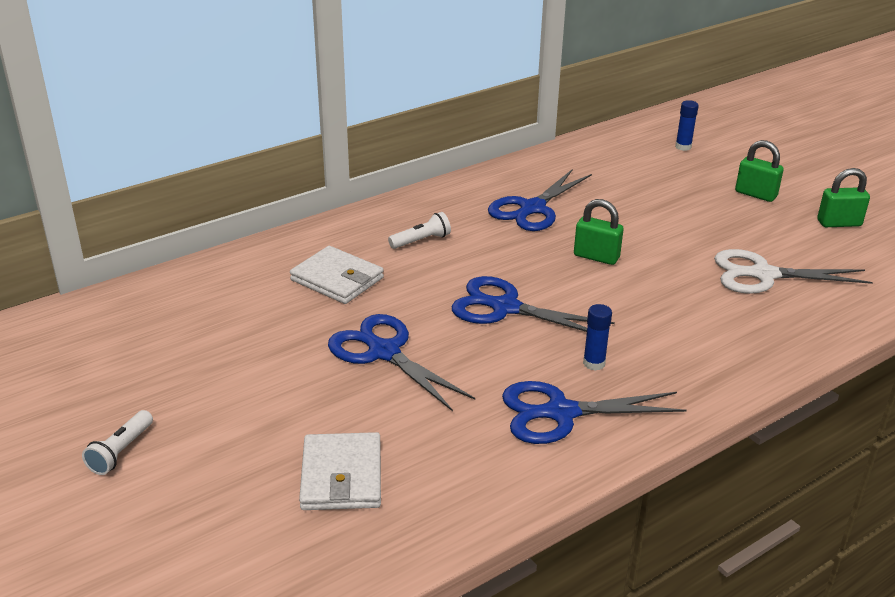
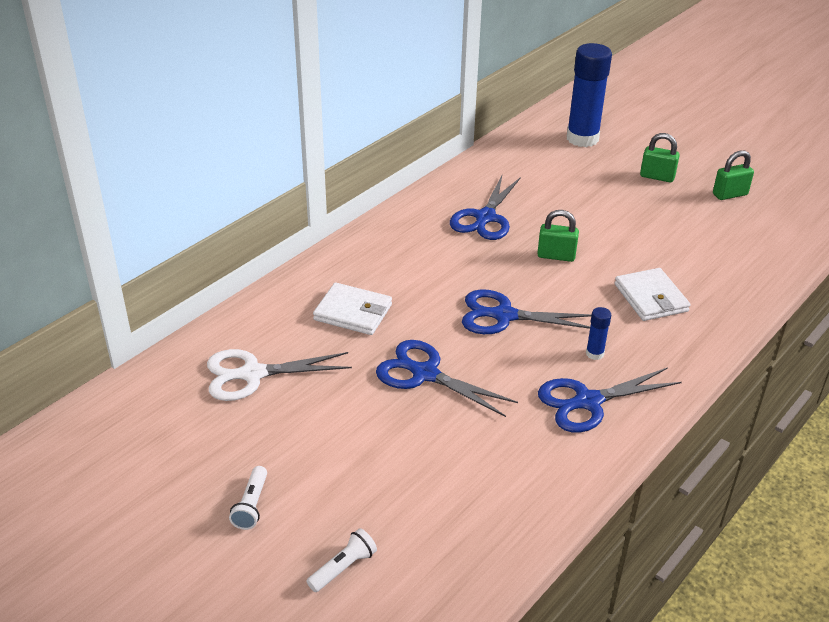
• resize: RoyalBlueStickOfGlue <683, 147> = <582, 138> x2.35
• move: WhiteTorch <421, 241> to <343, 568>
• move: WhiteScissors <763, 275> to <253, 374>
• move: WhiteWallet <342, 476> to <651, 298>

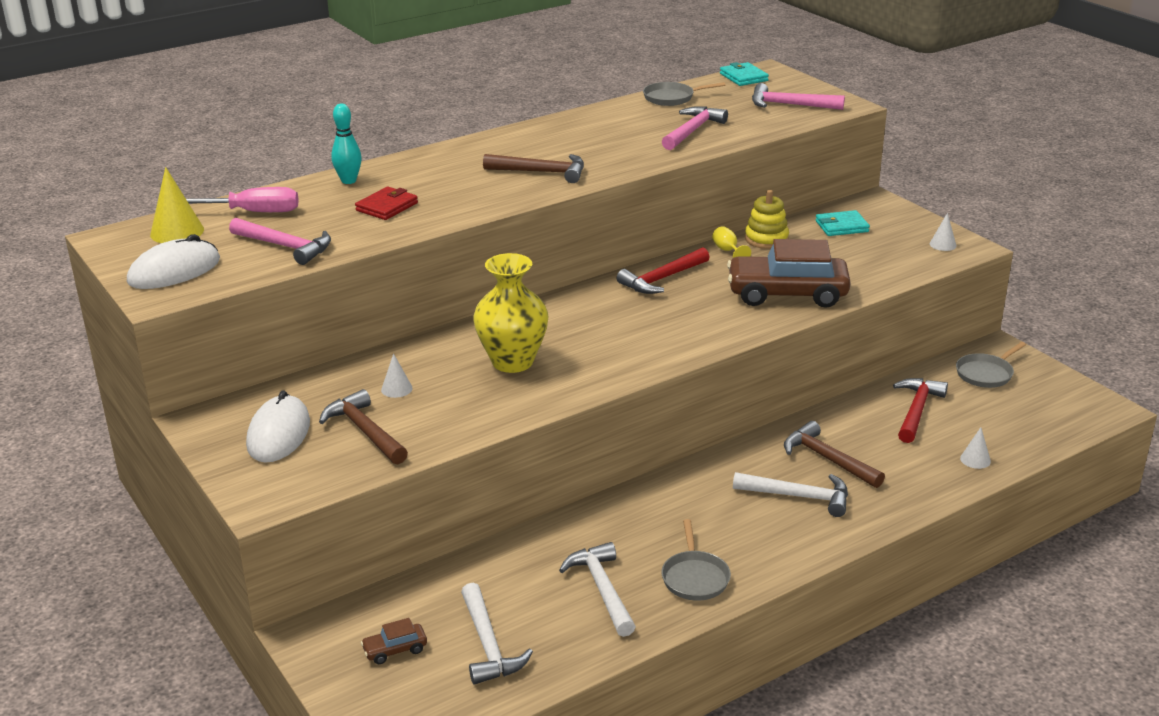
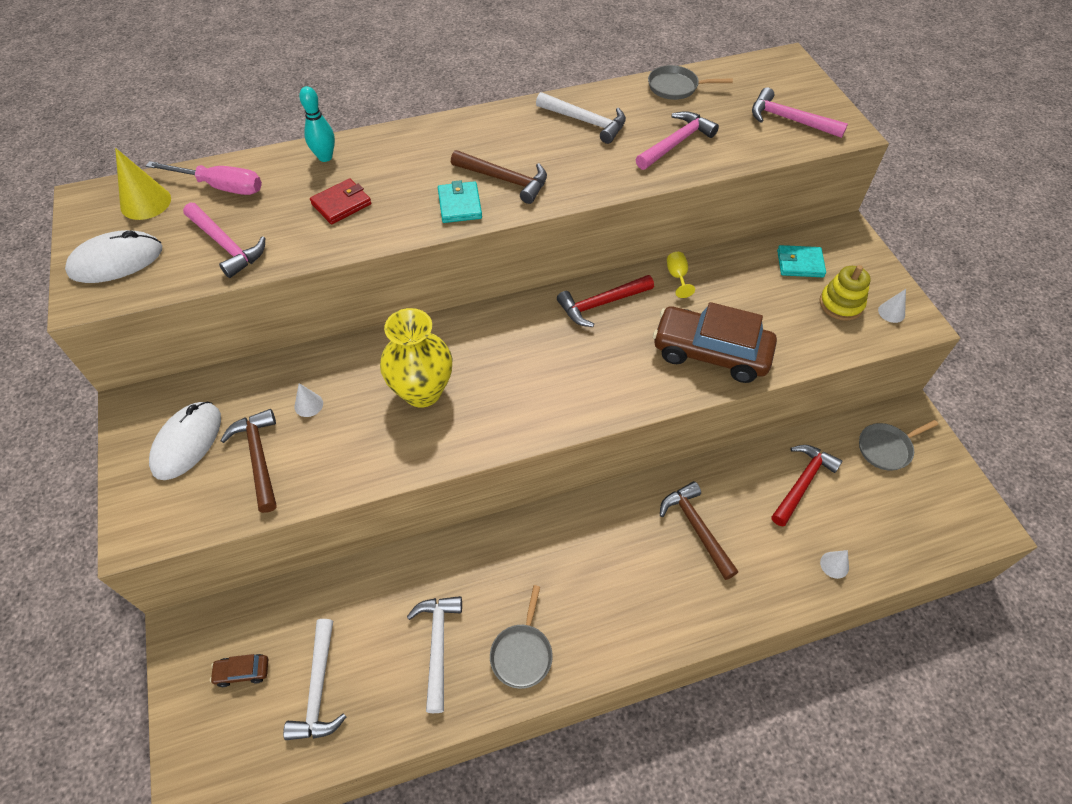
• move: TealWallet <743, 77> to <459, 205>
• move: BrightYellowStackingRings <766, 239> to <841, 304>
• move: WhiteClawHammer <799, 497> to <586, 122>

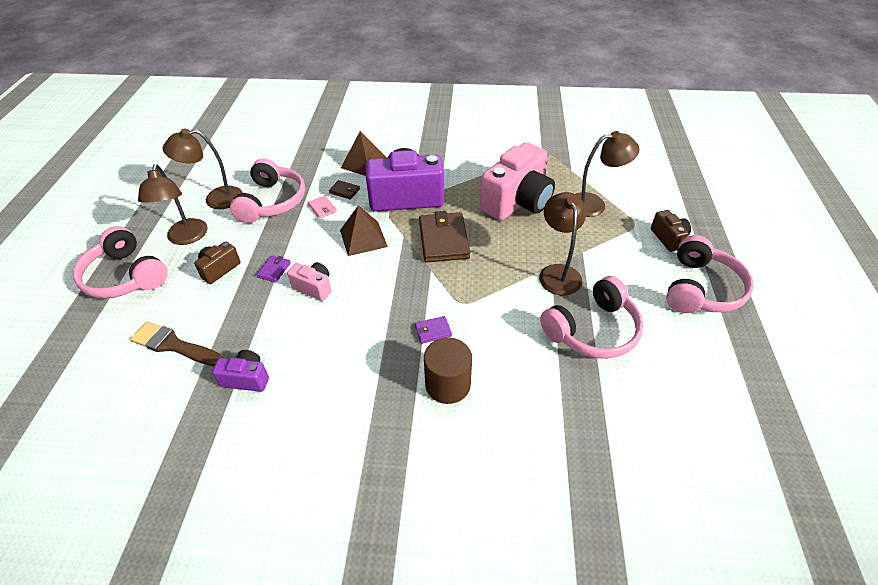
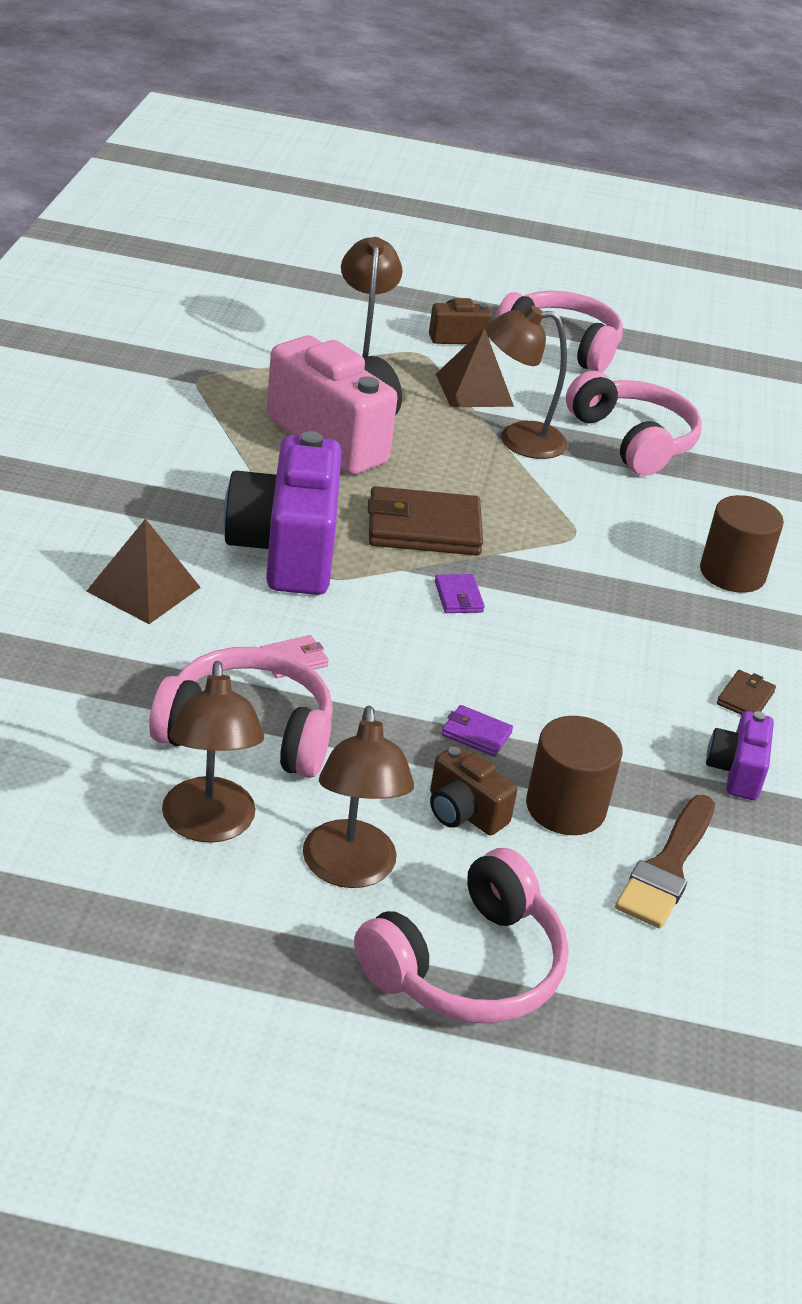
• rotate: DarkBrownReadingLamp <186, 238> = <350, 870> 90 degrees clockwise
• move: DarkBrownWallet <344, 191> to <745, 698>
• move: DarkBrownPyramidShape <363, 238> to <474, 390>
• delete: RosePinkPhotoCamera <314, 287>
• move: PurpleWallet <433, 331> to <458, 597>
• insert: DarkBrownCylinder <565, 807>

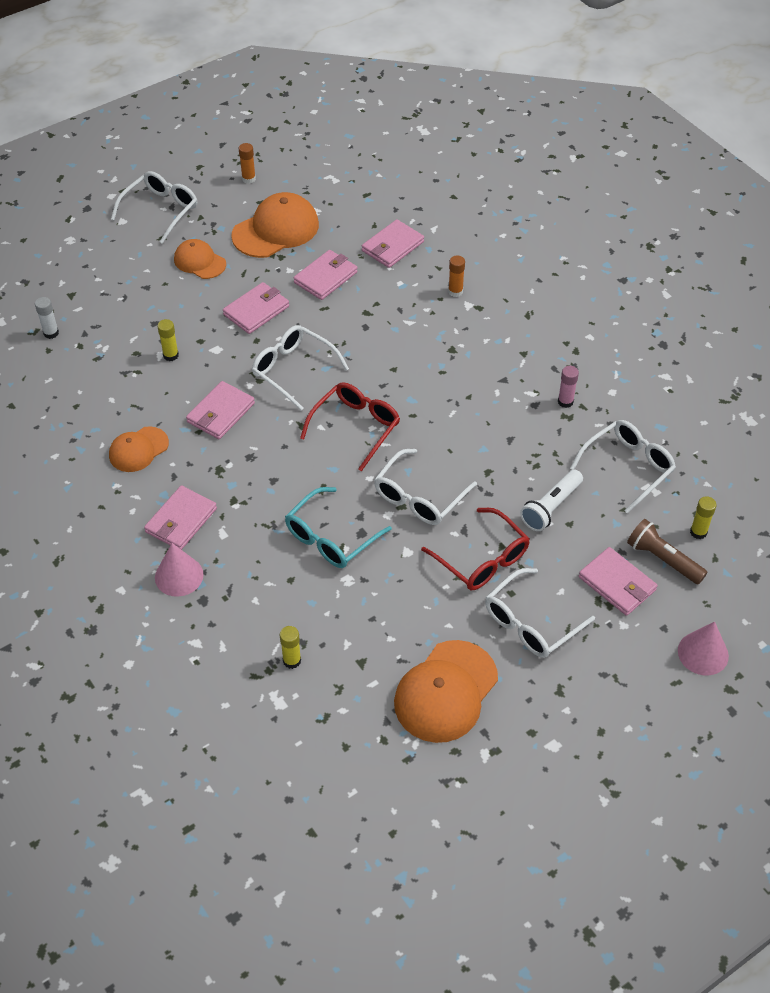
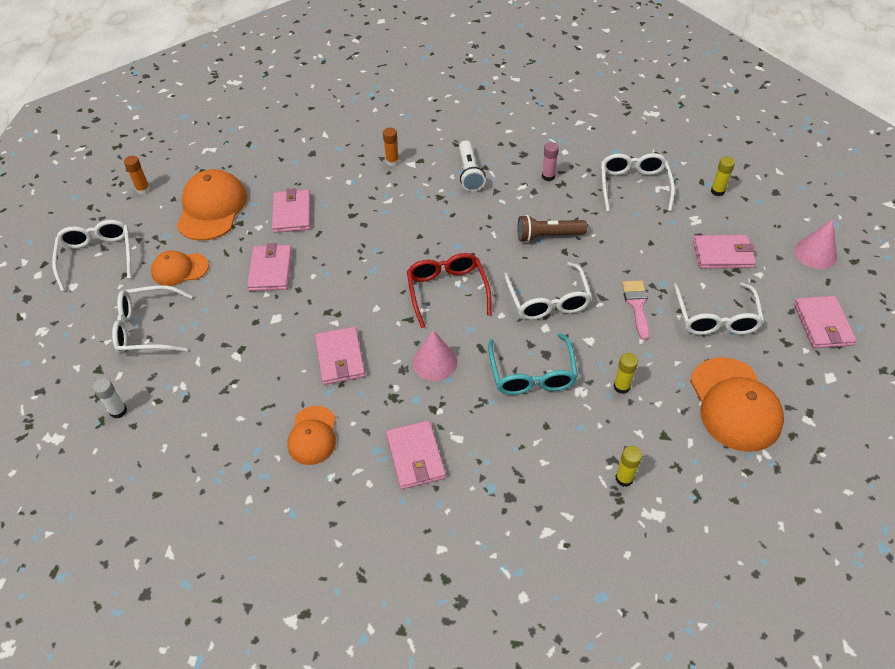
• move: RosePinkWallet <392, 246> to <822, 324>
• move: BrightYellowStickOfGlue <171, 355> to <621, 387>
• move: WhiteEyeglasses <293, 370> to <147, 328>
• move: WhiteTorch <551, 507> to <469, 173>
• replace: CrimsonEyeglasses <482, 559> to RosePinkPaintBrush <637, 305>
• move: DarkBrownTorch <663, 559> to <548, 236>
• move: RosePinkCone <179, 576> to <435, 362>

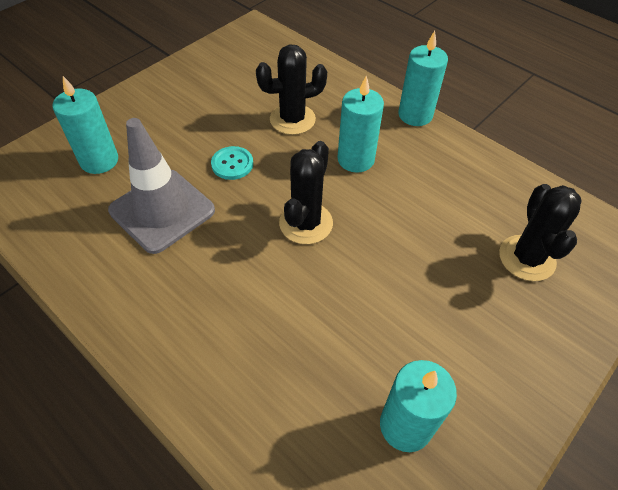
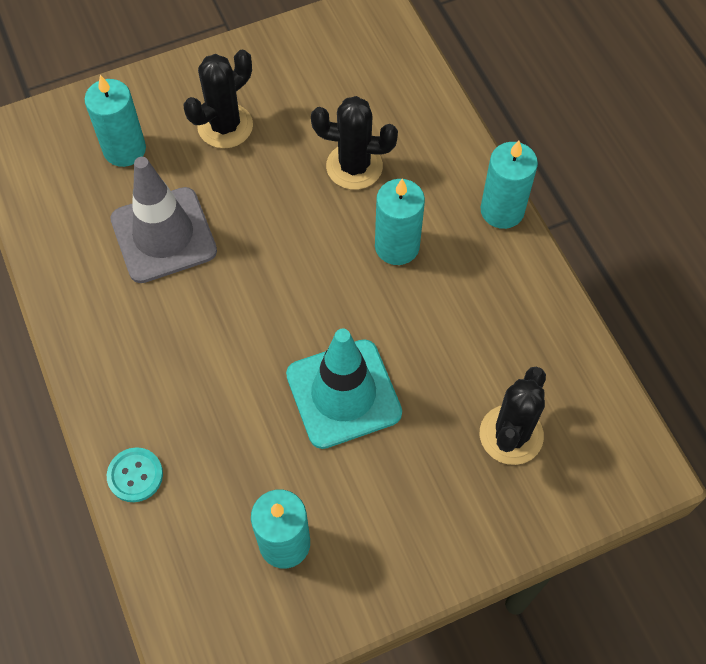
• move: BlackCactus <306, 223> to <225, 126>
• move: TealButton <232, 164> to <135, 475>
• insert: TealTrafficCone <343, 394>

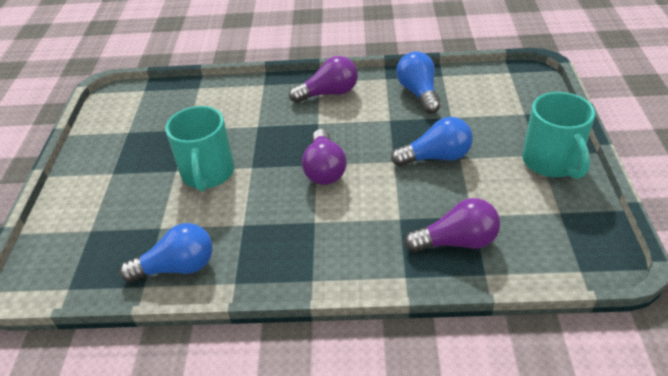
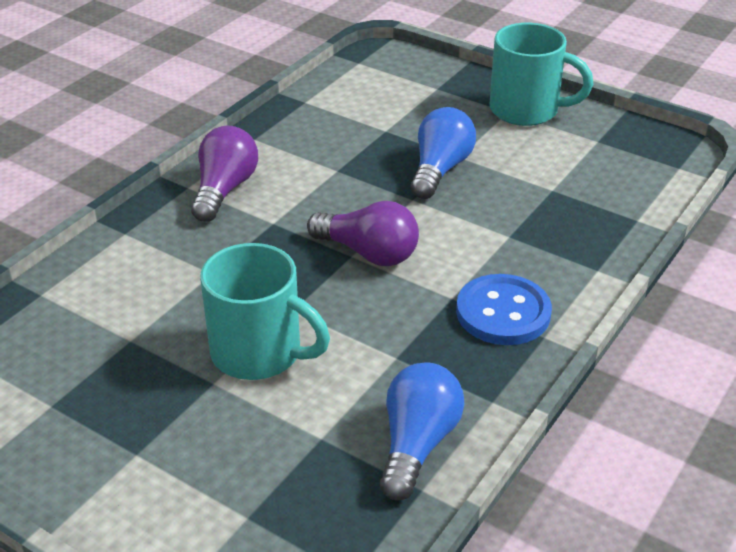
• delete: RoyalBlueLightbulb <418, 93>
• delete: PurpleLightbulb <456, 241>
• insert: RoyalBlueButton <503, 312>

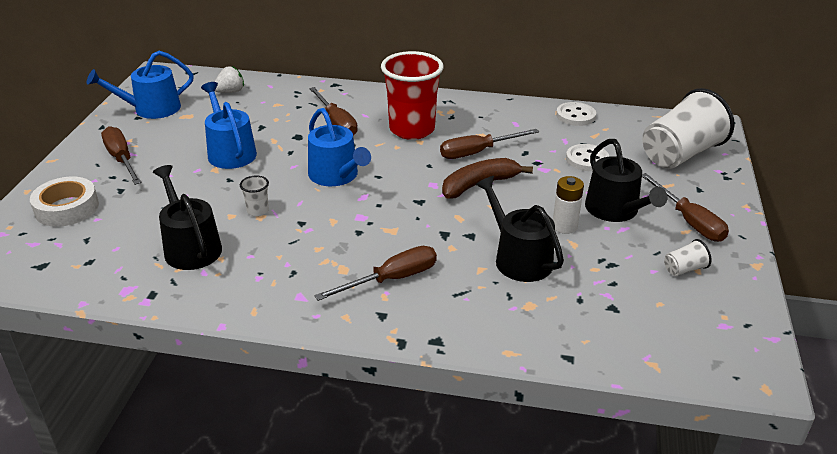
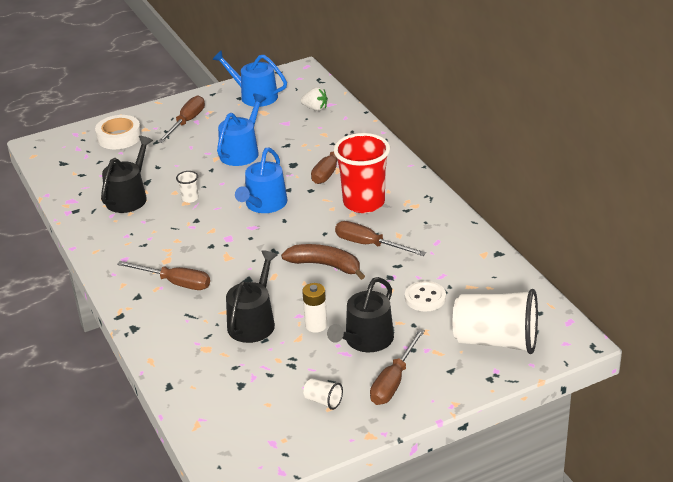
• delete: WhiteButton <575, 116>

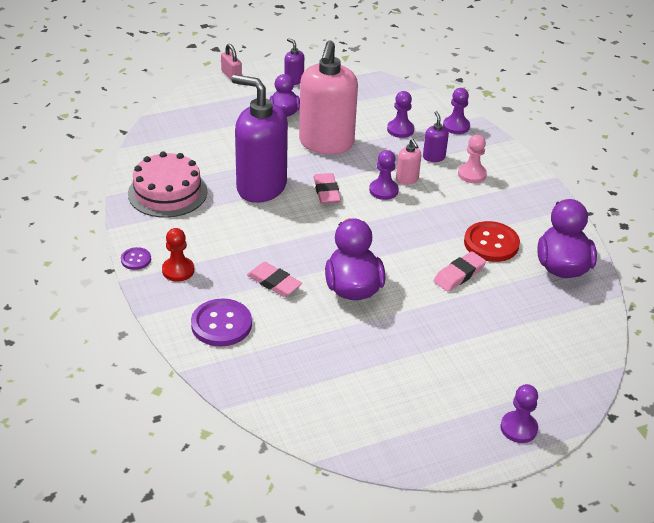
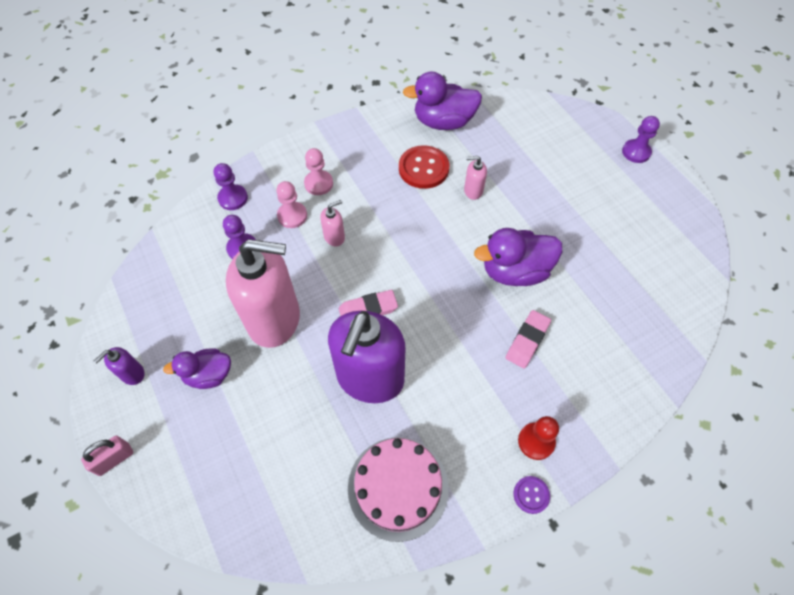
• replace: PurpleSoapDispenser <433, 157> to RosePinkGamePawn <292, 216>
• delete: PurpleGamePawn <383, 190>
• replace: RosePinkPencilEraser <459, 274> to RosePinkSoapDispenser <473, 191>
• delete: PurpleButton <221, 324>

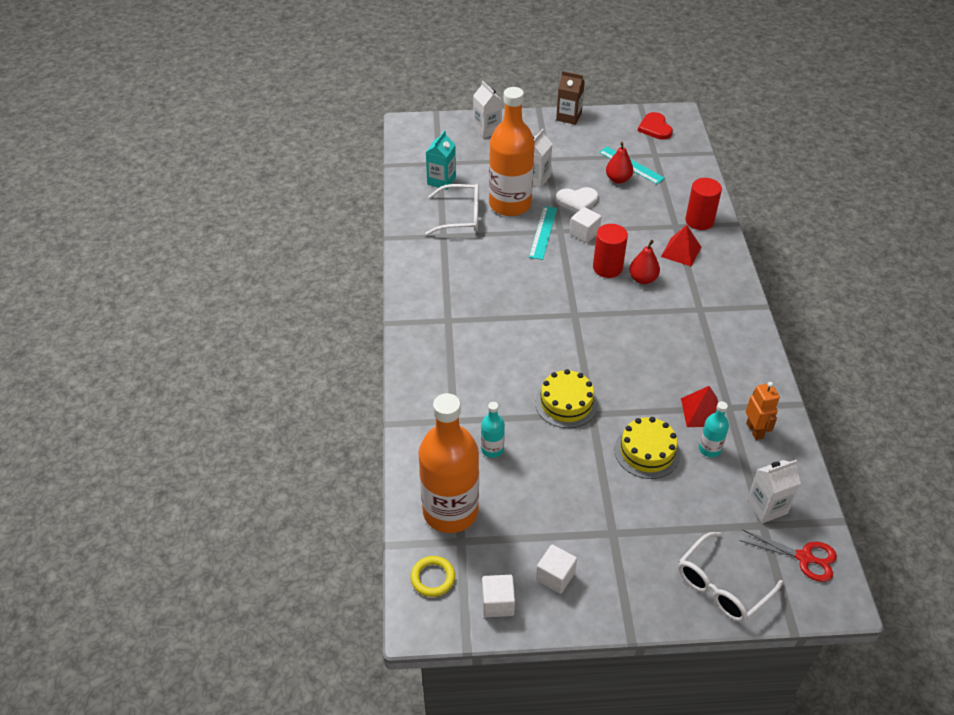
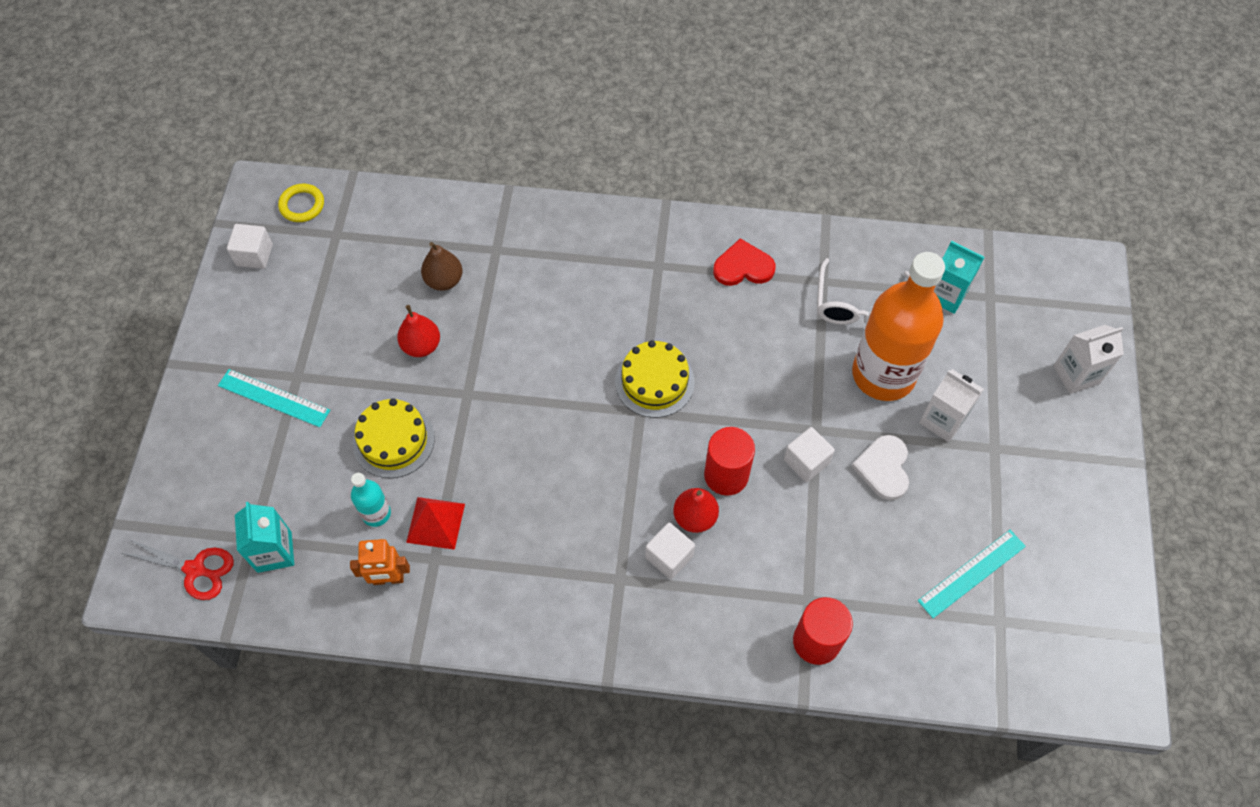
• delete: DarkBrownCarton <568, 117>
• move: CrimsonHeartShape <655, 128> to <743, 267>
• move: CrimsonPearFruit <618, 179> to <421, 346>
• move: TealMeasuringStick <543, 232> to <274, 398>
• delete: CrimsonPyramidShape <681, 251>
• move: BrightYellowGateau <566, 403> to <654, 382>
• delete: OrangeFlask <450, 511>
• replace: TealFlask <492, 449> to DarkBrownPearFruit <444, 280>
• recolor: WhiteCarton <766, 507> to TealCarton <274, 552>
• rotate: CrimsonScissors <804, 557> = <195, 569> 105 degrees counterclockwise
• delete: WhiteEyeglasses <722, 586>
• move: WhiteCube <555, 576> to <669, 557>

